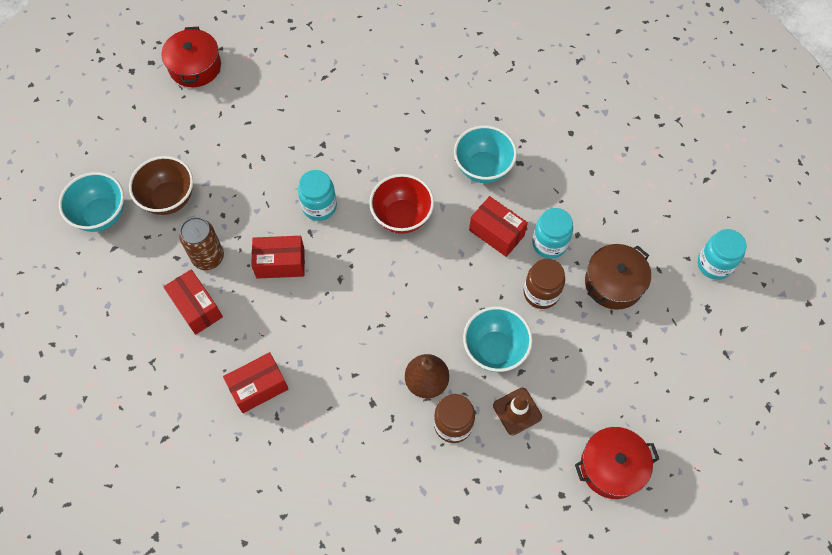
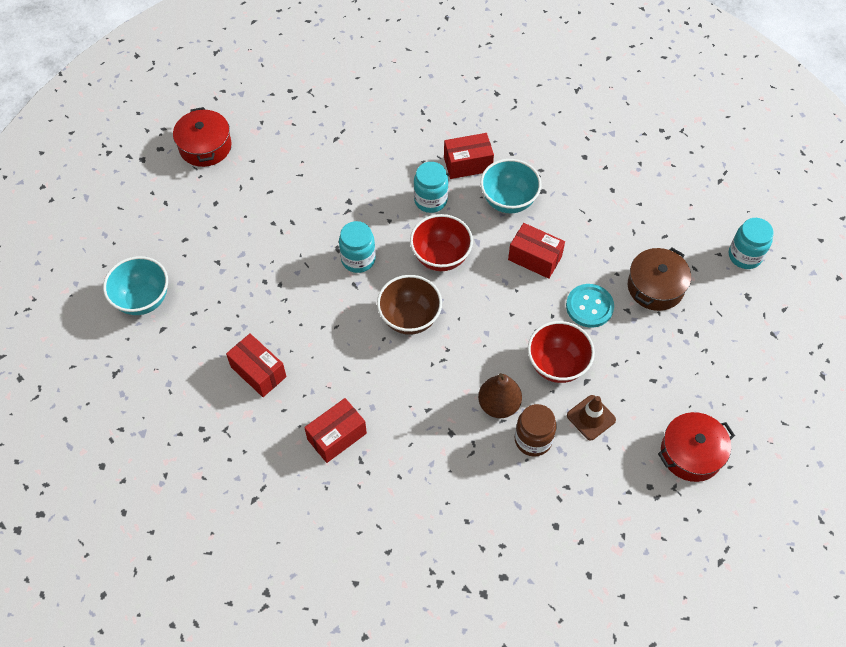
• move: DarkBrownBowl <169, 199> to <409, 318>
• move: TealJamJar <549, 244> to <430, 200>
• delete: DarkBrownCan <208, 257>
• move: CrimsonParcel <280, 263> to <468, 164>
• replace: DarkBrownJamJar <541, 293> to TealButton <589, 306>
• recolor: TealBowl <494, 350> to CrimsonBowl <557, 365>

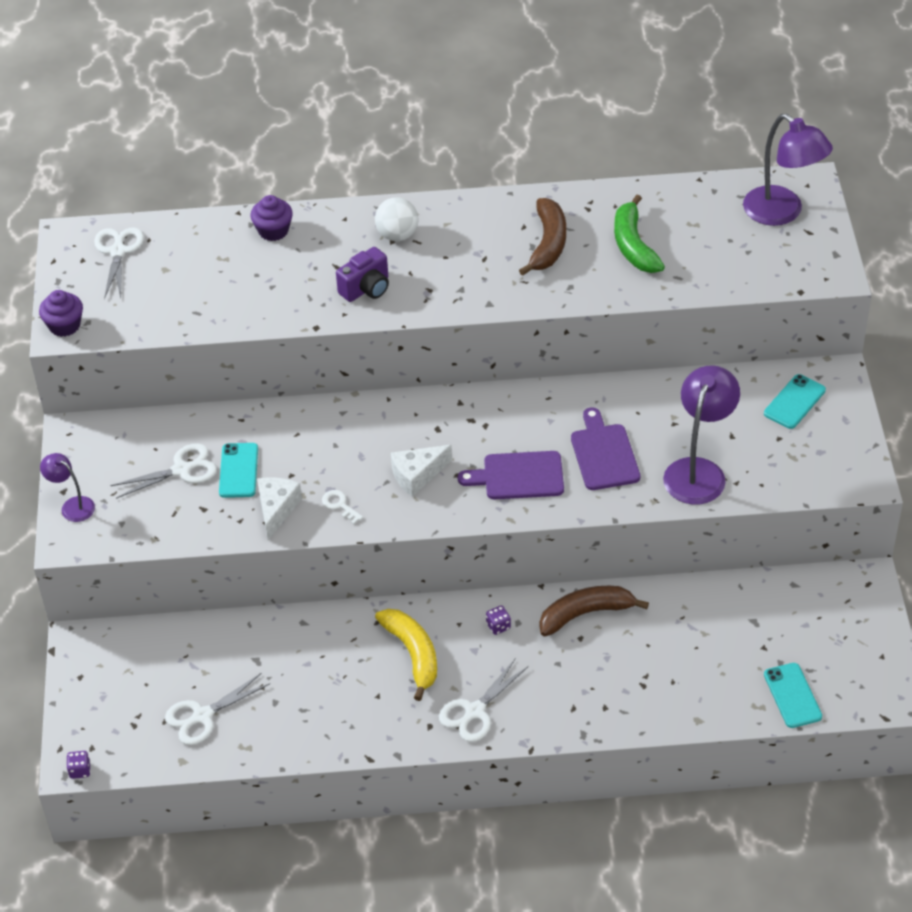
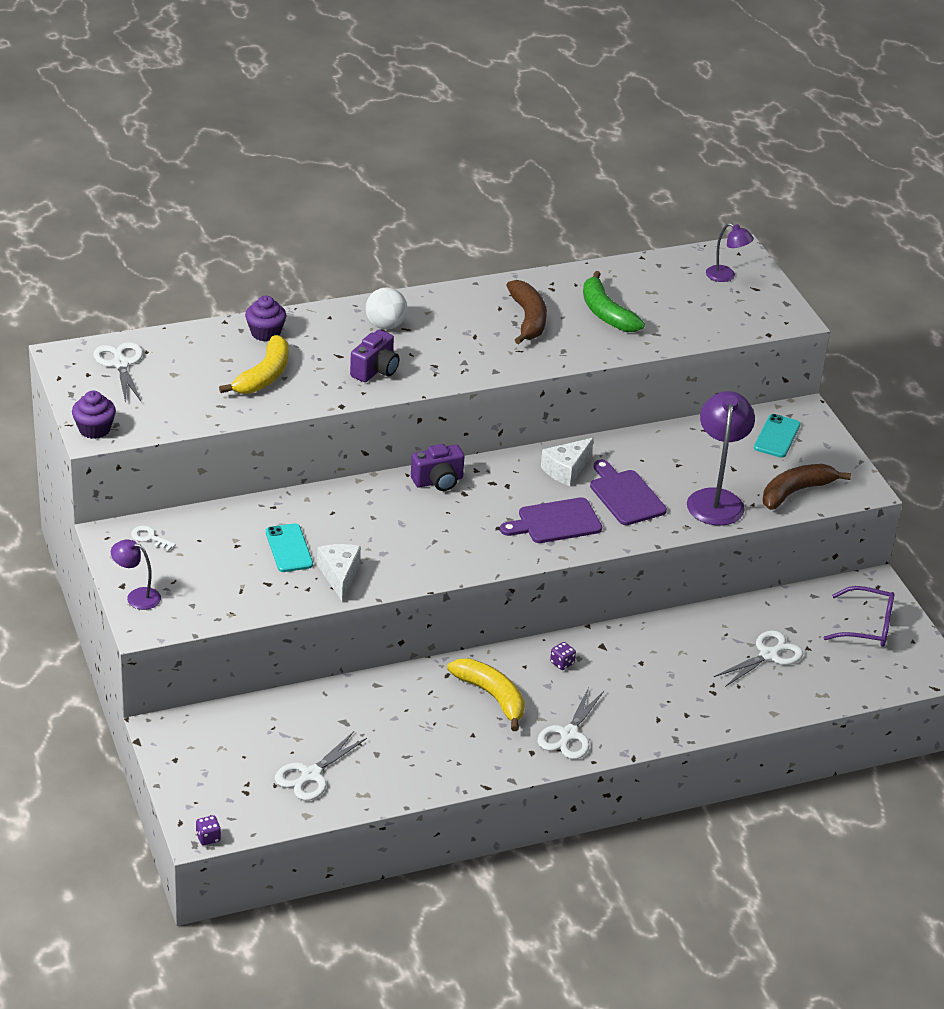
• resize: PurpleReadingLamp <782, 213> = <726, 276> x0.54
• move: WhiteScissors <181, 470> to <768, 655>
• move: WhitePieceOfCheese <417, 475> to <566, 470>
• move: WhiteDoorKey <339, 505> to <149, 538>
• move: DarkBrownBananaFruit <585, 614> to <796, 492>
• delete: TealPhone <792, 695>
• insert: BrightYellowBananaFruit <264, 376>
• insert: PurplePhotoCamera <438, 481>
• insert: PurpleEyeglasses <867, 626>

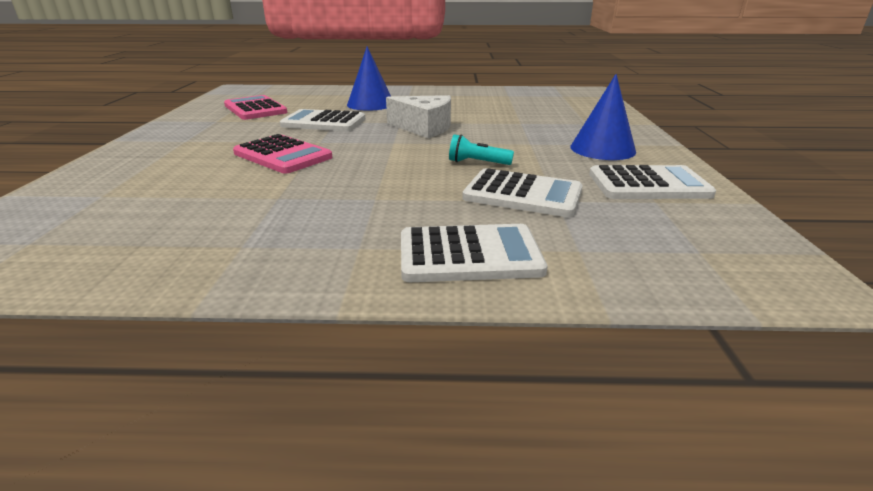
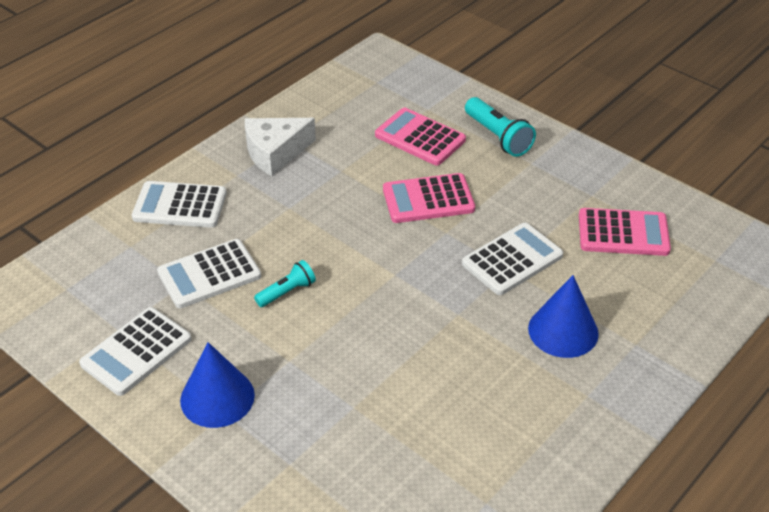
• move: WhitePieceOfCheese <424, 128> to <275, 153>
• rotate: WhitePocketCalculator <469, 255> = <180, 206> 60 degrees clockwise
• insert: TealTorch <498, 137>
• insert: RosePinkPocketCalculator <420, 138>

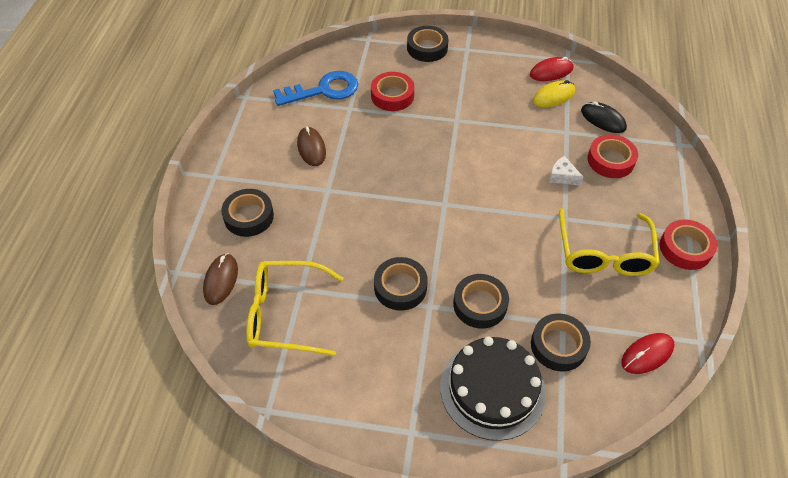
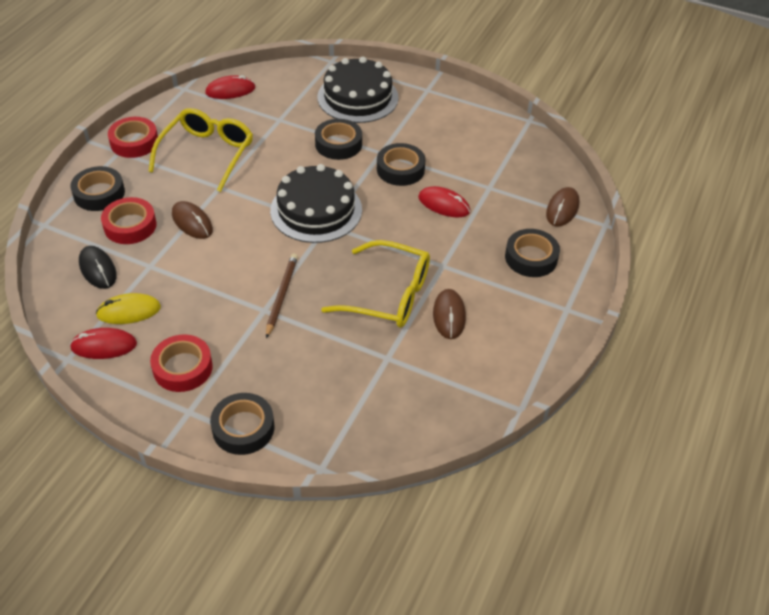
• delete: RoyalBlueDoorKey <323, 90>
• move: CrimsonTape <392, 95> to <182, 368>
• replace: WhitePieceOfCheese <562, 176> to DarkBrownComputerMouse <192, 222>
• move: BrightYellowEyeglasses <285, 314> to <389, 295>
• move: BlackTape <558, 345> to <99, 193>
• insert: BlackGateau <316, 210>
• insert: CrimsonComputerMouse <444, 204>
• insert: DarkBrownLeadPencil <281, 295>

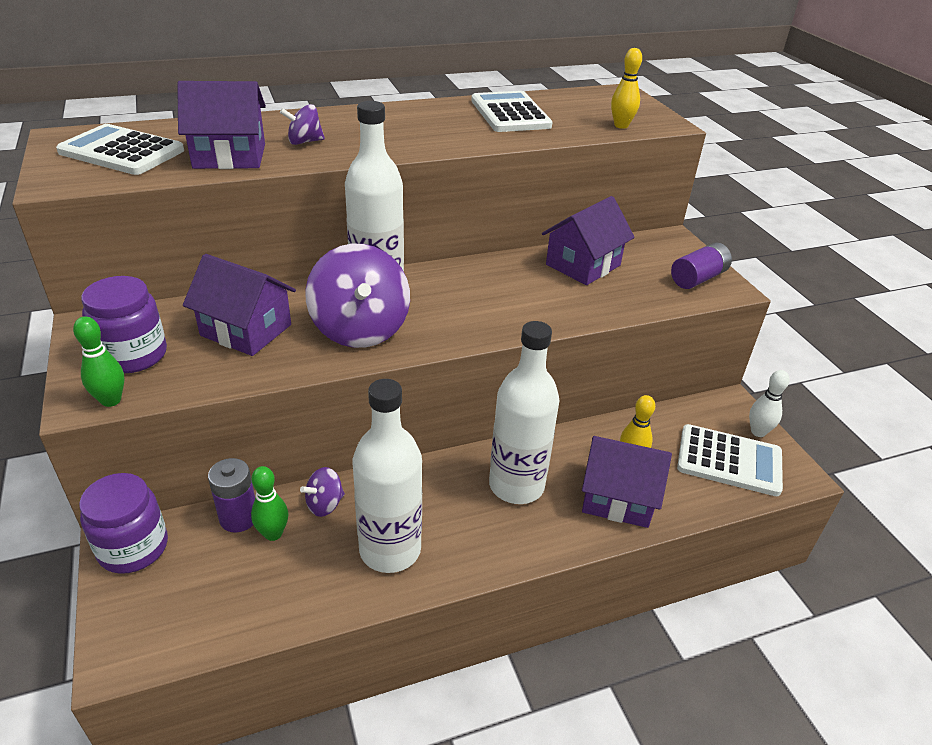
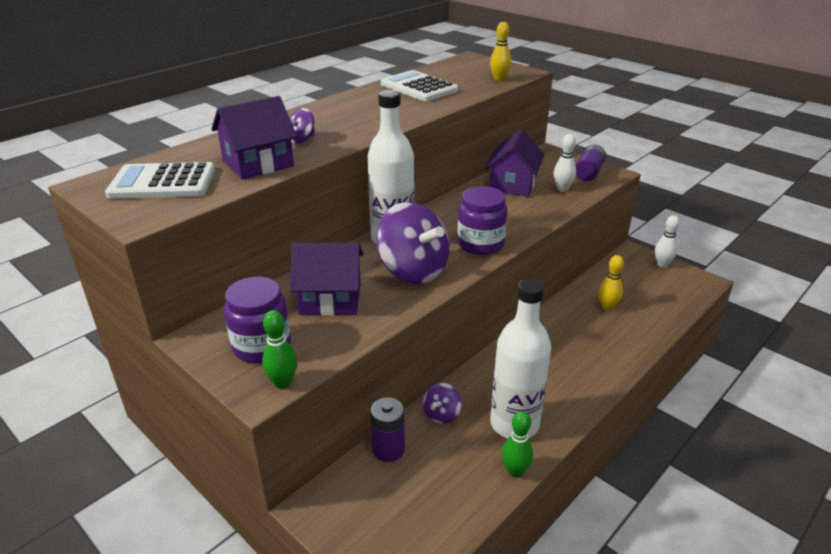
• delete: WhiteFlask <516, 485>
• delete: WhitePocketCalculator <729, 461>
• delete: PurpleHouse <618, 498>
• move: EmeraldTenpin <273, 533> to <515, 471>
• move: PurpleJamJar <133, 548> to <480, 244>
• insert: WhiteTenpin <562, 189>

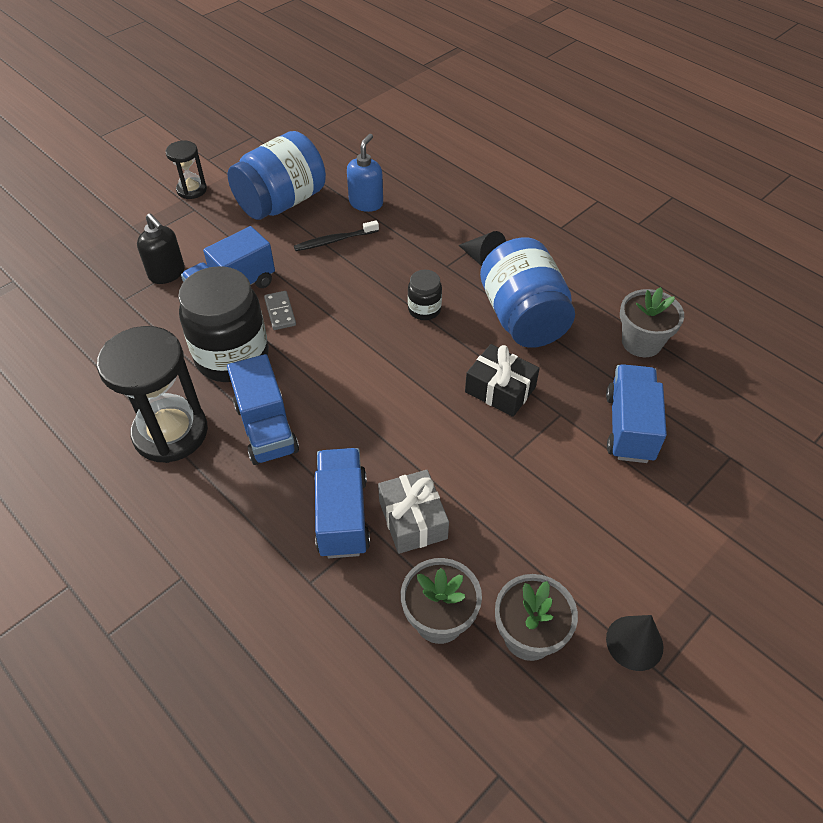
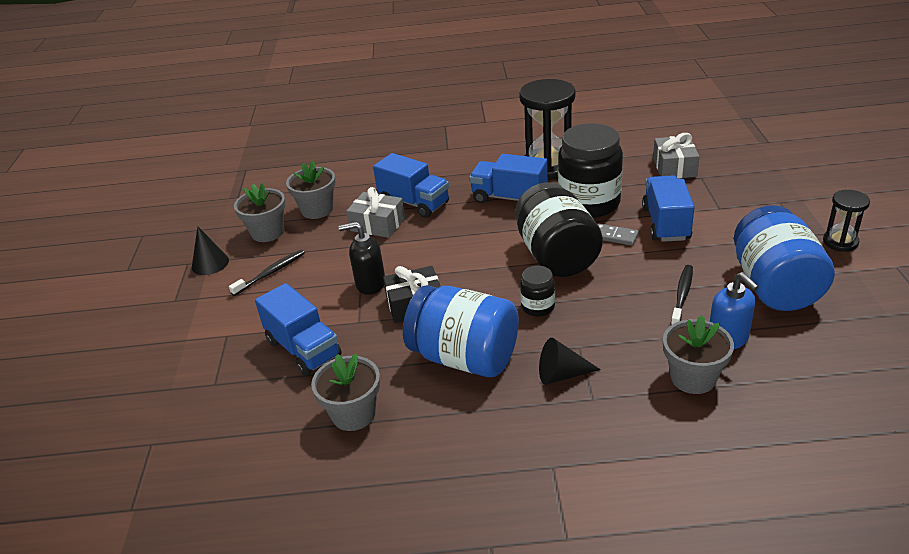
• move: BlackSoapDispenser <167, 273> to <370, 284>
• insert: GrayPresent <674, 167>
• insert: BlackJamJar <556, 256>
• insert: BlackToothBrush <271, 273>
• insert: GrayFlowerPot <693, 378>

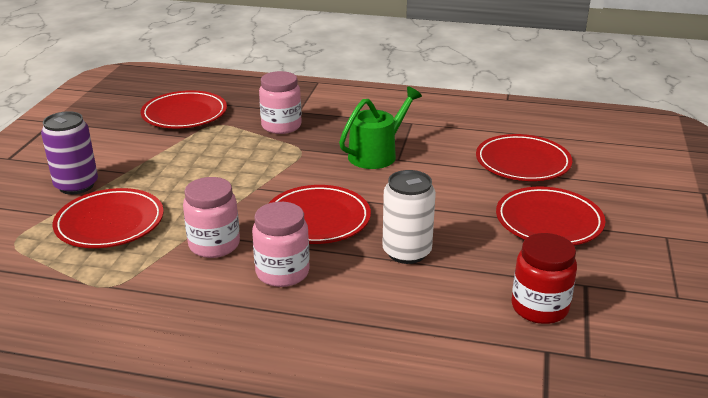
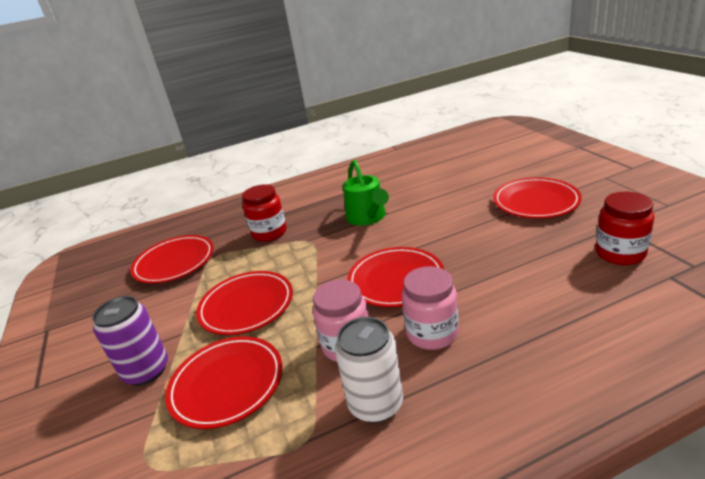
• recolor: RosePinkJamJar <281, 126> to CrimsonJamJar <269, 233>
• rotate: EmeraldSprinklingCan <376, 154> = <368, 217> 150 degrees clockwise
• move: CrimsonFlatDish <522, 162> to <246, 306>
• move: WhiteCan <407, 252> to <375, 404>

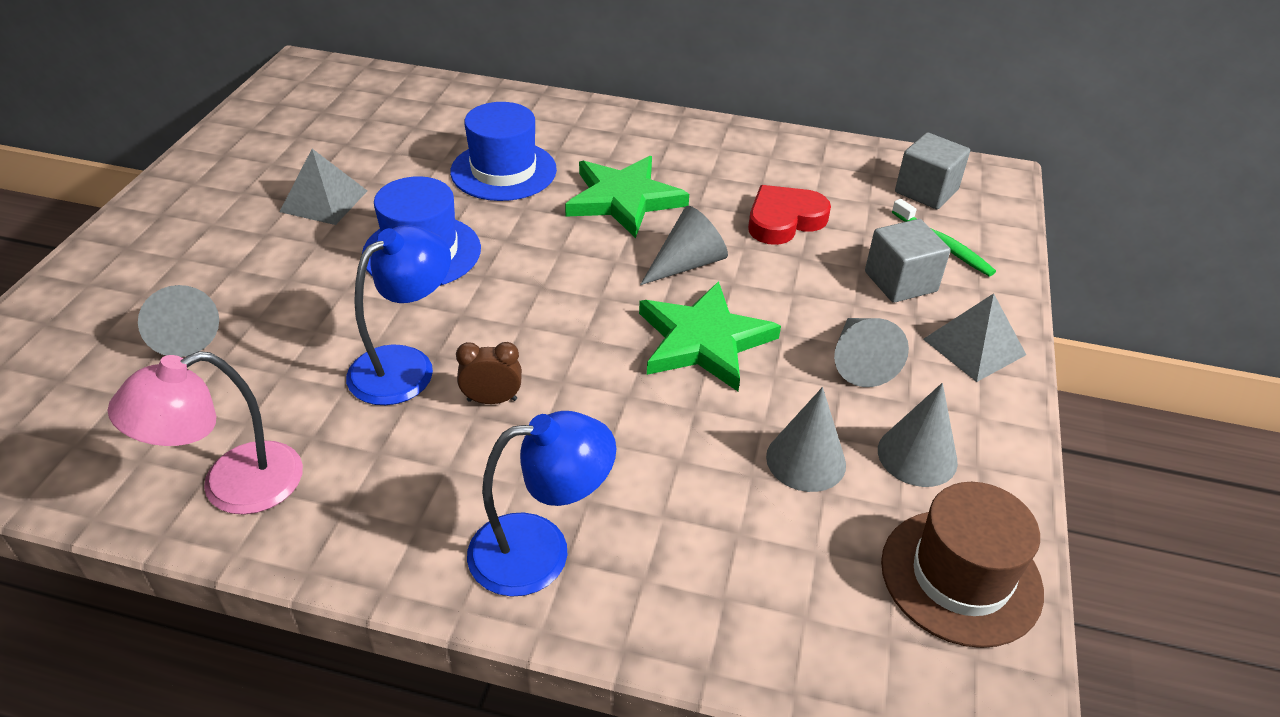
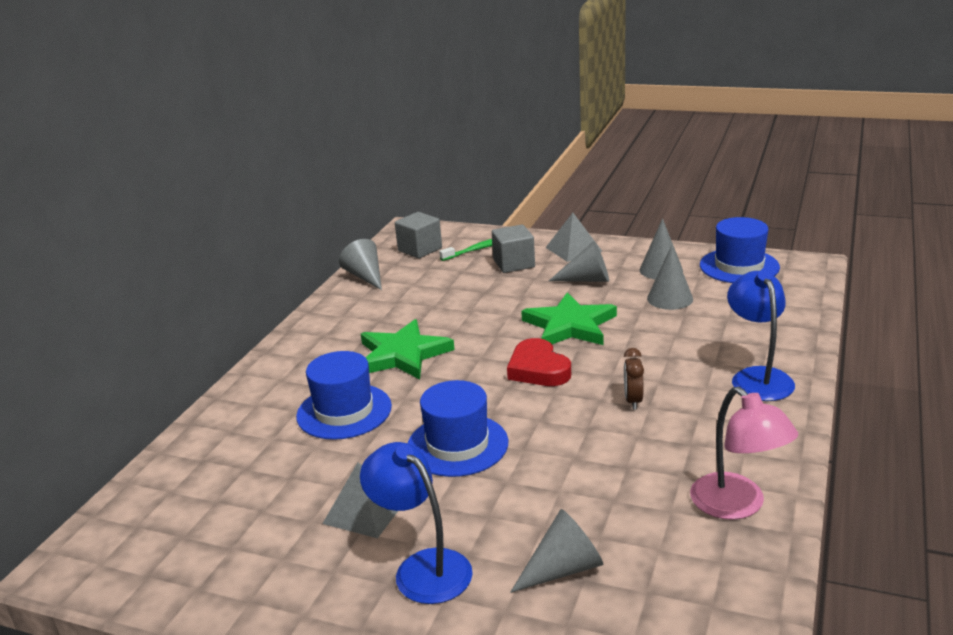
• move: CrimsonHeartShape <784, 220> to <538, 369>
• move: GrayCone <687, 264> to <365, 276>
• move: RoyalBlueReadingLamp <405, 365> to <422, 567>
• recolor: DarkBrownTallHat <961, 576> to RoyalBlueTallHat <739, 266>

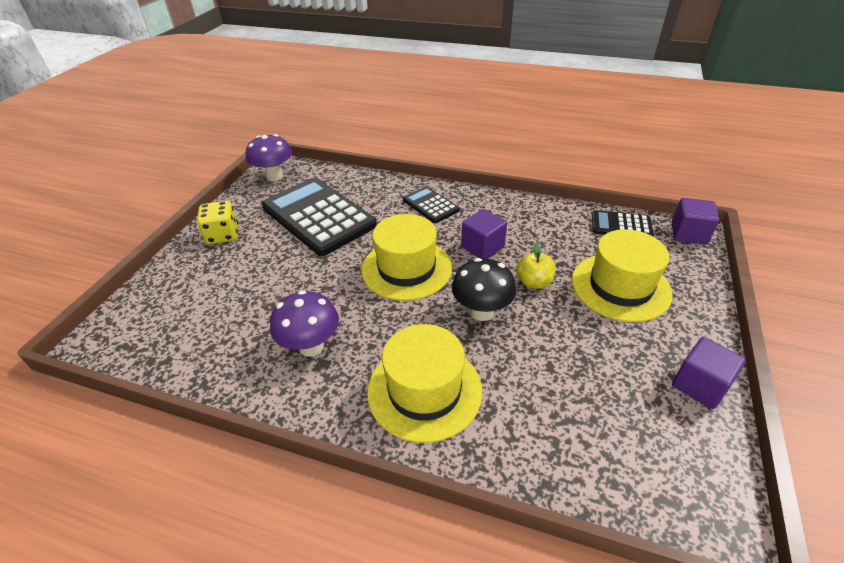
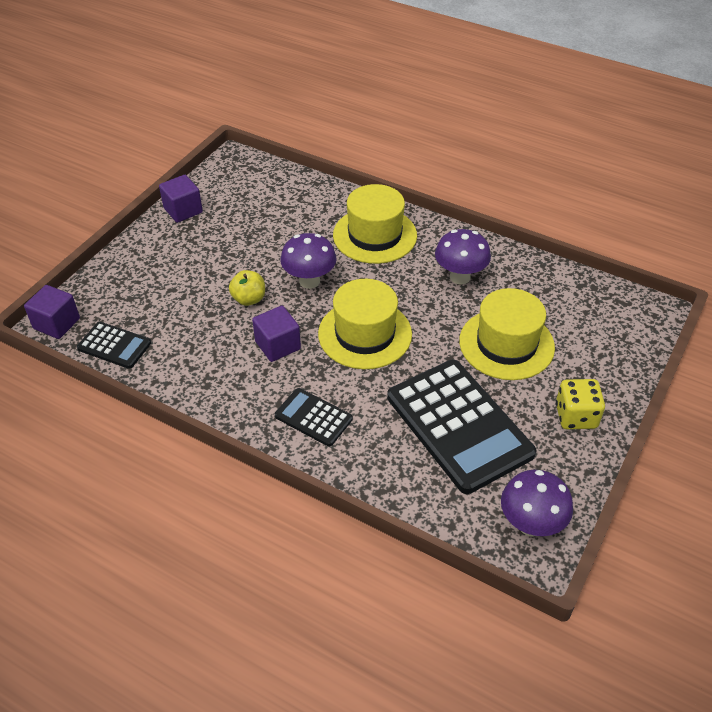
• rotate: BlackPocketCalculator <430, 205> = <313, 417> 150 degrees clockwise
• move: BrightYellowTallHat <620, 286> to <506, 344>
• recolor: BlackFungus <481, 312> to PurpleFungus <309, 281>

